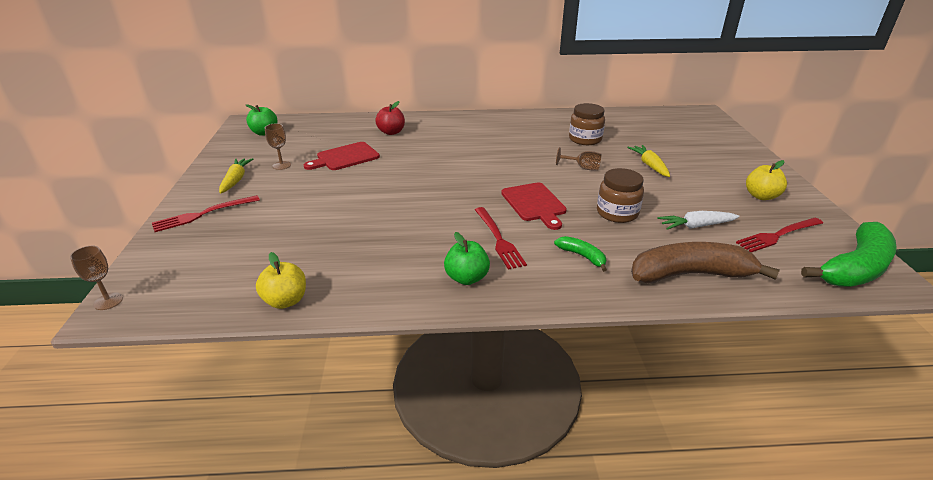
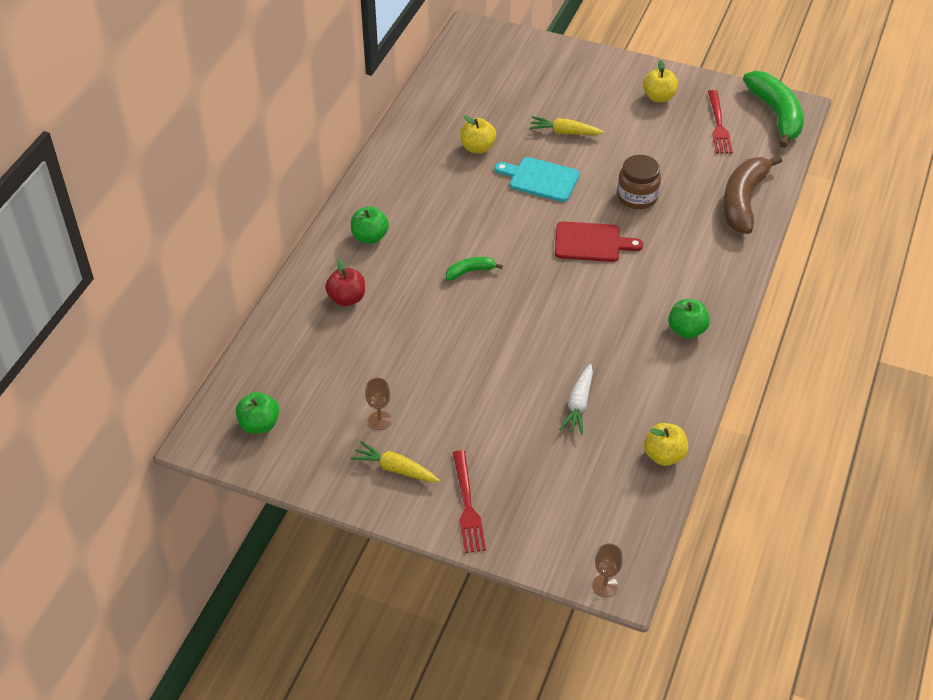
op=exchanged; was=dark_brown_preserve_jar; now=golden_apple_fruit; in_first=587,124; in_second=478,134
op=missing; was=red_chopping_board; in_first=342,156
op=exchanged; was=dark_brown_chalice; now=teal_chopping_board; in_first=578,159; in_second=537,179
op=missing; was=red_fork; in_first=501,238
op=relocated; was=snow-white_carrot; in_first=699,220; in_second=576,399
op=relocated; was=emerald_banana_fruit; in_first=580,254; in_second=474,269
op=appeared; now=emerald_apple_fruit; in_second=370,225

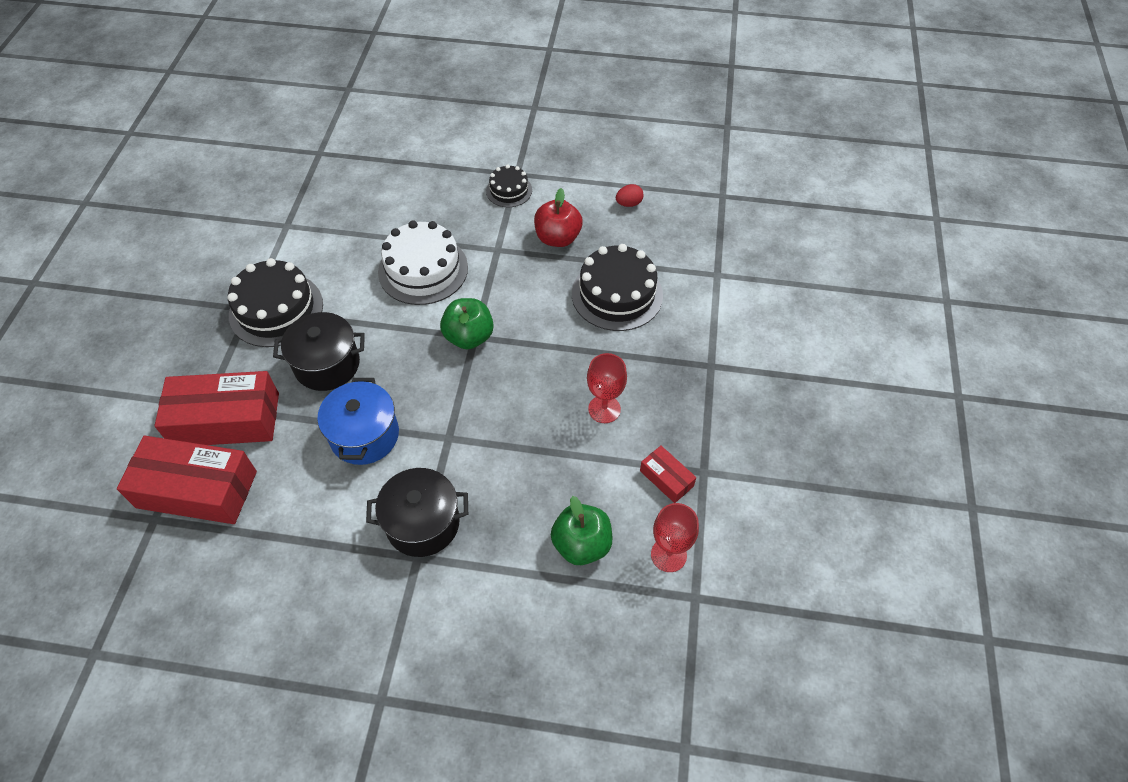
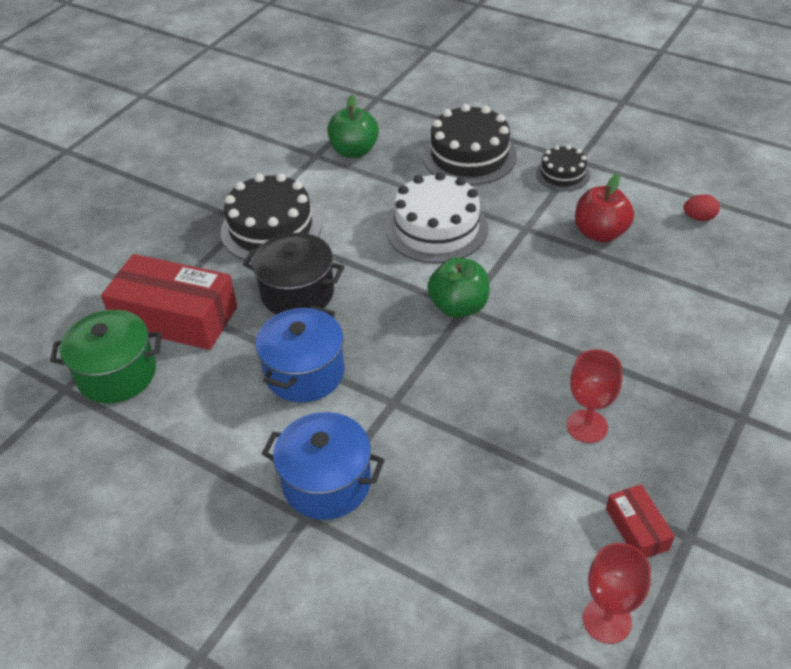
op=relocated; was=jet-black_gateau; in_first=617,287; in_second=470,144
op=exchanged; was=red_package; now=emerald_pot; in_first=187,480; in_second=106,356
op=colour; was=jet-black_pot; now=royal_blue_pot; in_first=417,512; in_second=323,466
op=relocated; was=emerald_apple_fruit; in_first=581,530; in_second=353,126

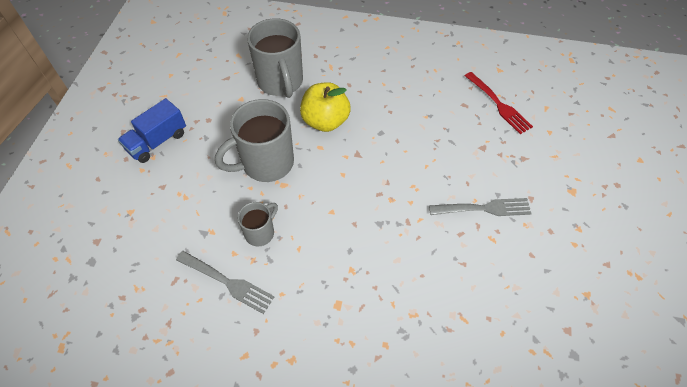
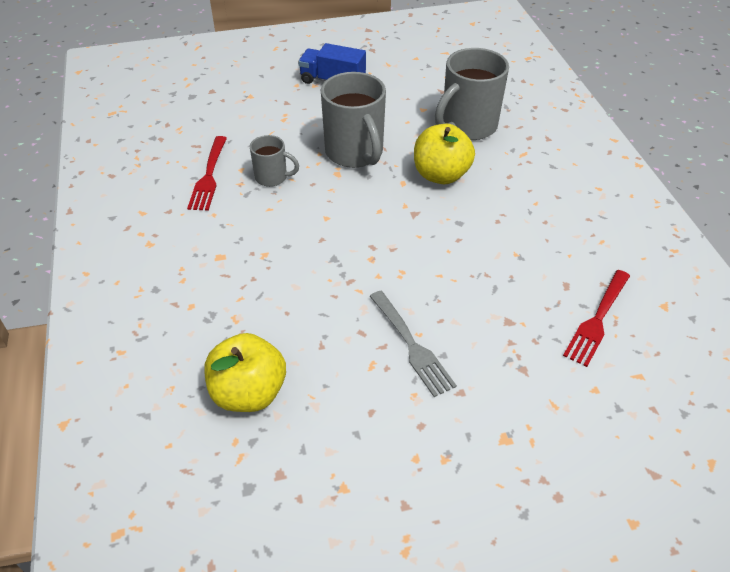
op=spun; was=gray_tea_mug; in_first=254,140; in_second=353,120; clockwise=-150
op=colour; was=gray_fork; now=red_fork; in_first=225,282; in_second=207,173
op=appeared; now=golden_apple_fruit; in_second=245,372

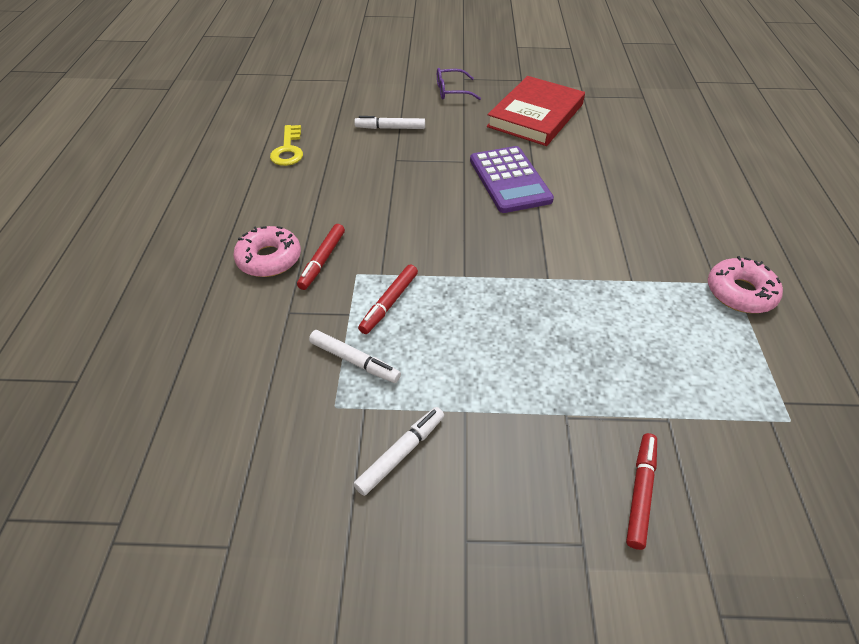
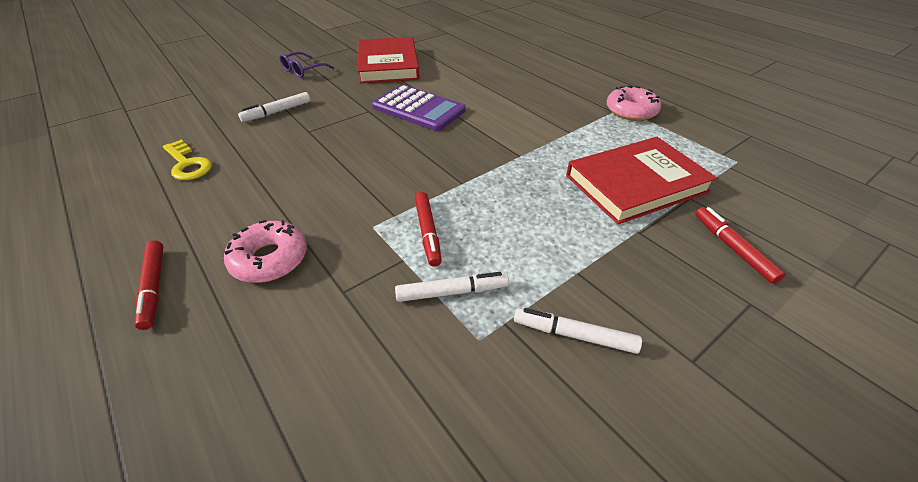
op=relocated; was=red_marker_pen; in_first=321,257; in_second=148,285
op=spun; was=snow-white_marker_pen; in_first=399,451; in_second=578,331; clockwise=-75
op=appeared; now=red_book; in_second=641,180

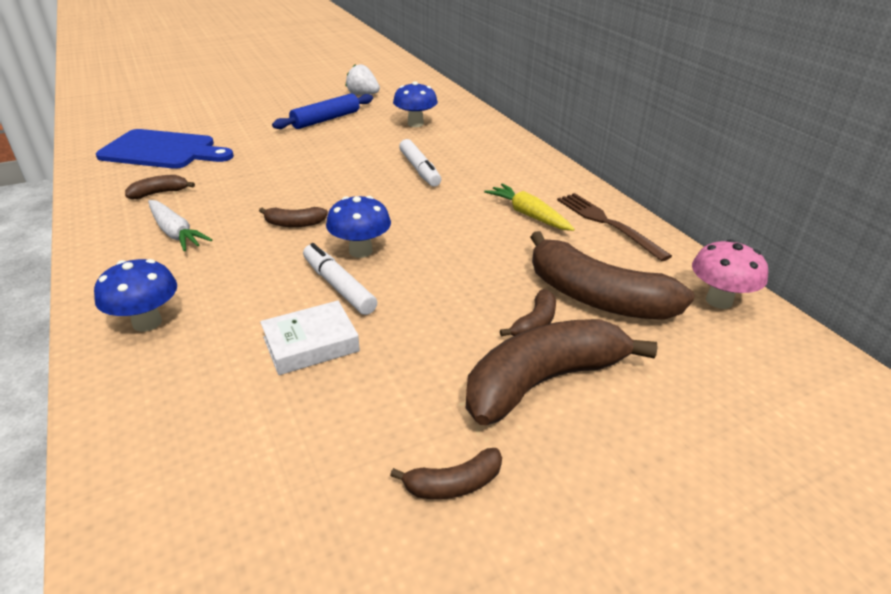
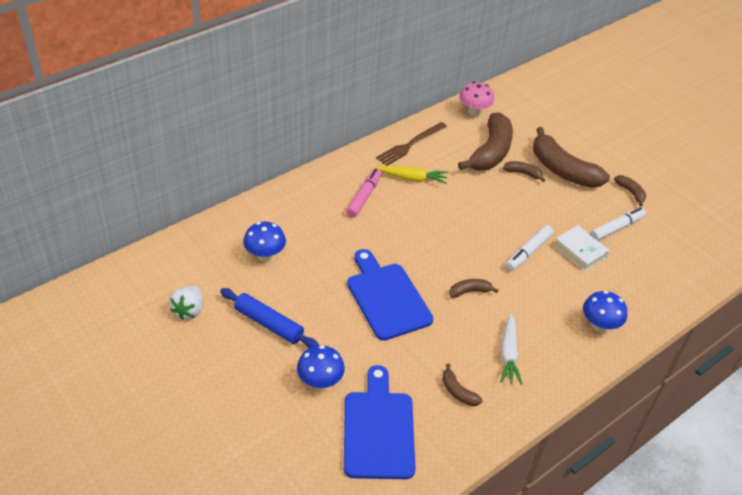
op=relocated; was=snow-white_marker_pen; in_first=420,162; in_second=618,224
op=spun; was=golden_carrot; in_first=529,207; in_second=411,174; clockwise=-120
op=relocated; was=royal_blue_fungus; in_first=358,227; in_second=321,367
op=spun; was=snow-white_carrot; in_first=180,225; in_second=511,349; clockwise=150
op=spun; was=dark_brown_banana_fruit; in_first=293,217; in_second=473,288; clockwise=-90
op=appeared; now=pink_marker_pen; in_second=364,192
op=appeared; now=royal_blue_chopping_board; in_second=390,295

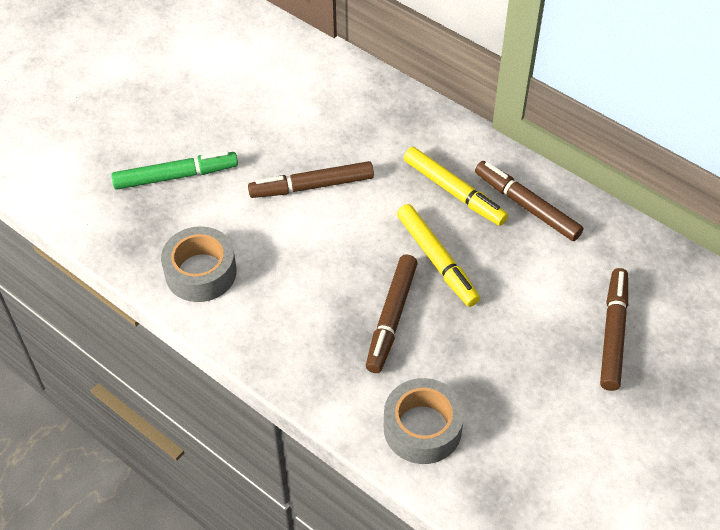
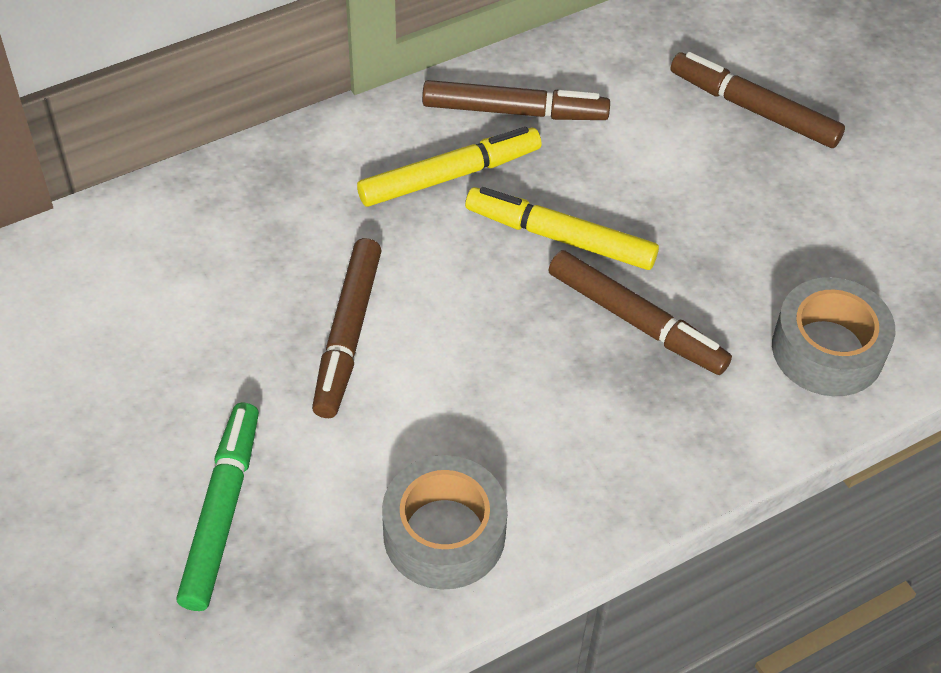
op=spun; was=dark_brown_marker_pen; in_first=529,201; in_second=516,100; clockwise=-150
op=spun; was=golden_marker_pen; in_first=438,255; in_second=562,228; clockwise=-150

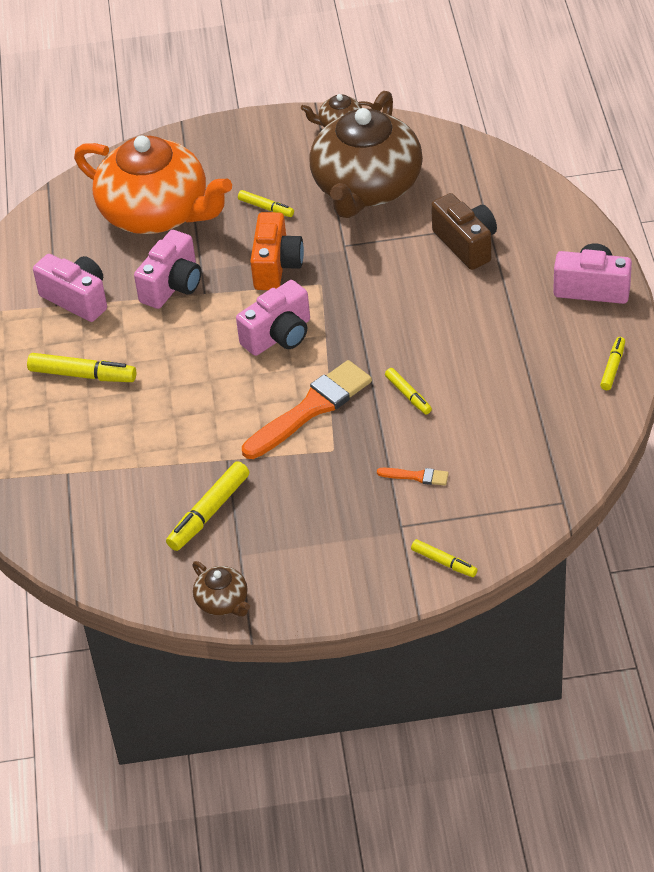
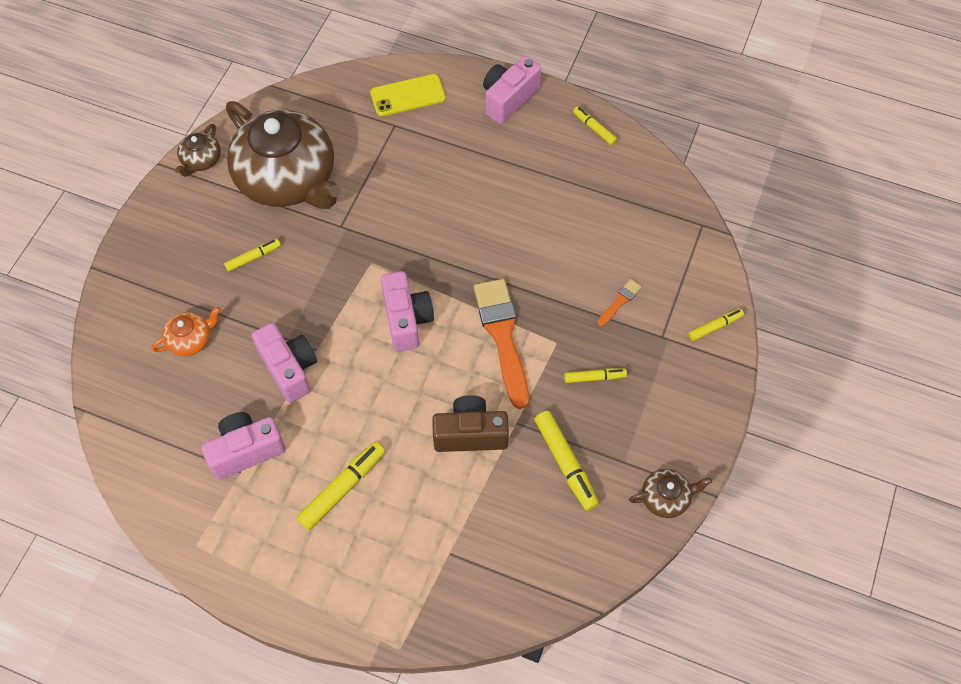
op=size; was=orange-coloured_tea_pot; in_first=153,185; in_second=186,331; ratio=0.41
op=relocated; was=dark_brown_photo_camera; in_first=464,231; in_second=470,423
op=missing; was=orange-coloured_photo_camera; in_first=277,251
op=relocated; was=golden_marker_pen; in_first=408,391; in_second=595,375
op=appeared; now=golden_mobile_phone; in_second=408,95

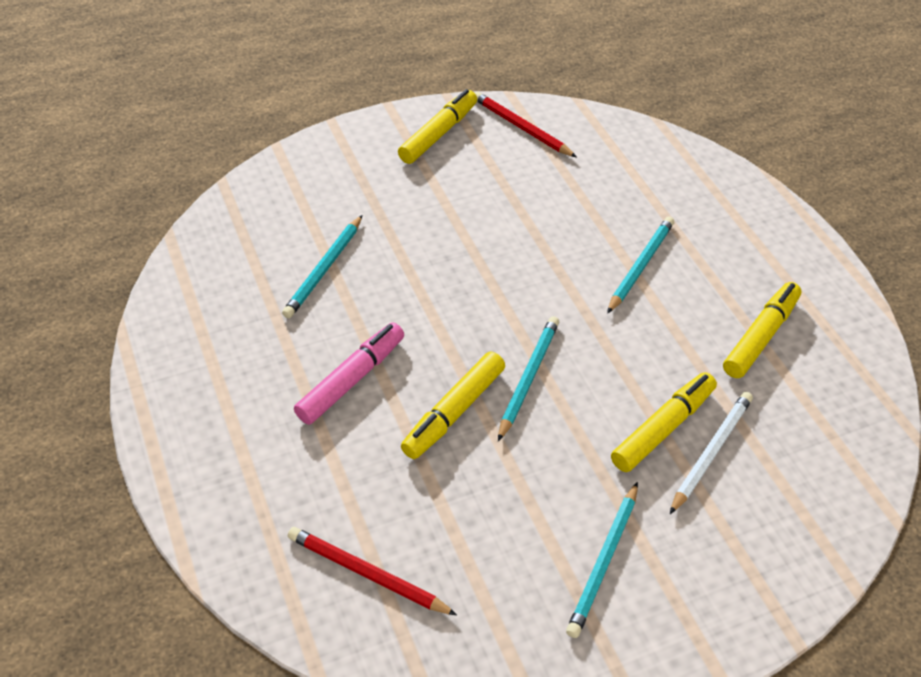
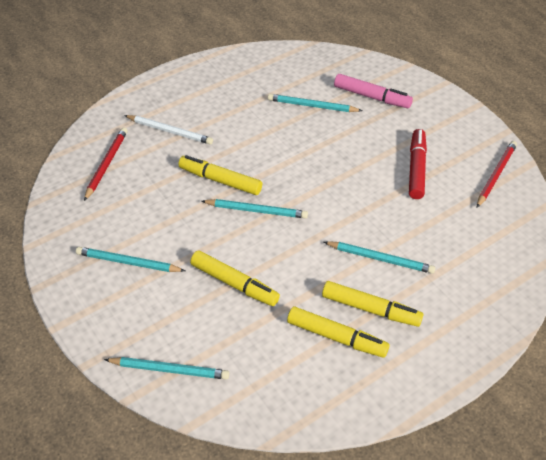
op=relocated; was=golden_marker_pen; in_first=437,126; in_second=372,304
op=relocated; was=pink_marker_pen; in_first=349,374; in_second=373,91
op=relocated; was=snow-white_lead_pencil; in_first=711,453; in_second=168,130
op=appeared; now=red_marker_pen; in_second=418,164
op=appeared; now=teal_lead_pencil; in_second=166,368

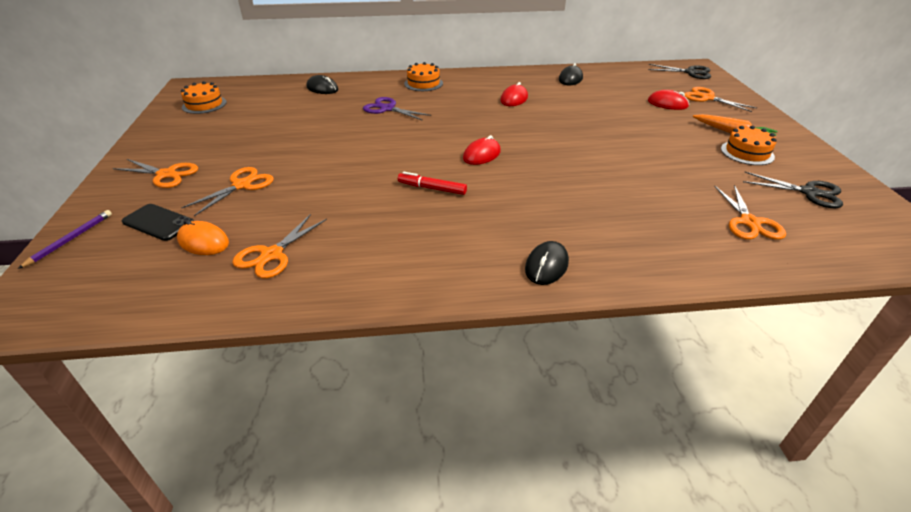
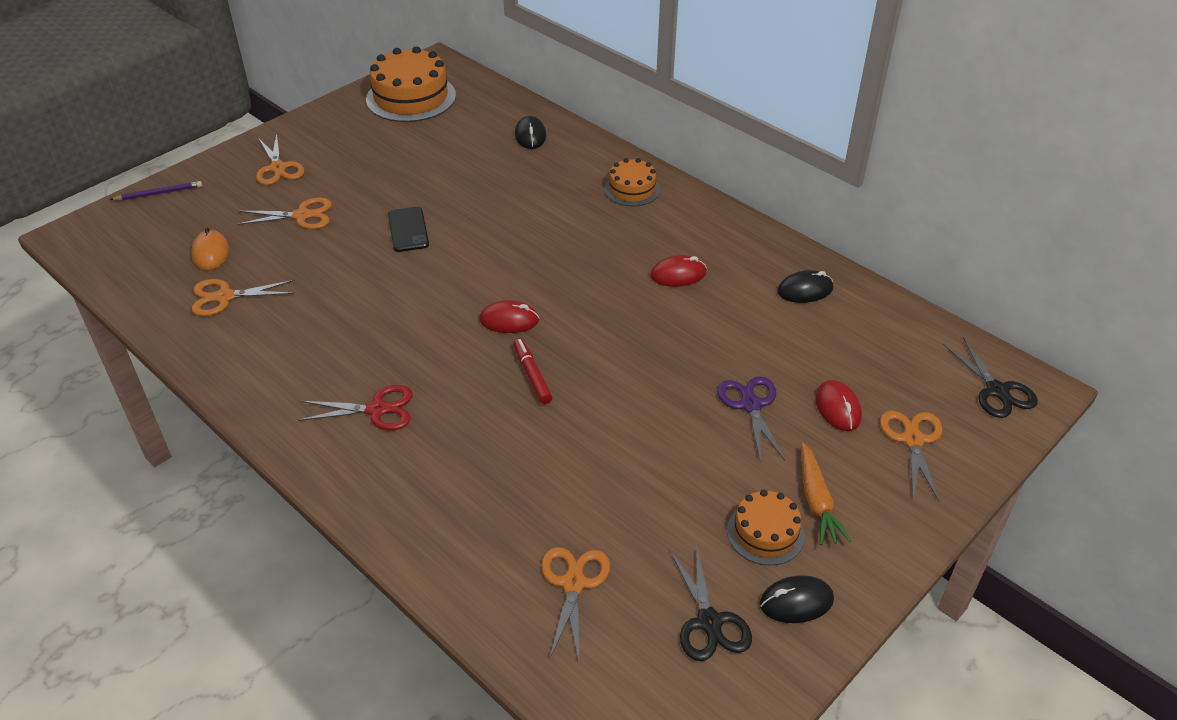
op=size; was=orange-coloured_gateau; in_first=204,97; in_second=411,84; ratio=1.79
op=relocated; was=violet_pair_of_scissors; in_first=397,109; in_second=751,419
op=relocated; was=red_marker_pen; in_first=432,183; in_second=532,371
op=spun; was=orange-coloured_pair_of_scissors; in_first=750,212; in_second=575,604; clockwise=135
op=relocated; was=jet-black_mobile_phone; in_first=158,222; in_second=408,229
op=relocated; was=jet-black_PC_mouse; in_first=547,263; in_second=797,599
op=appeared; now=red_pair_of_scissors; in_second=355,407

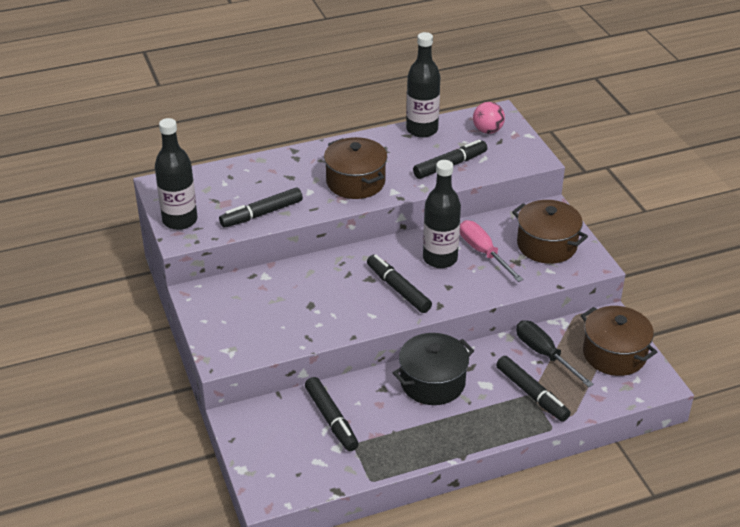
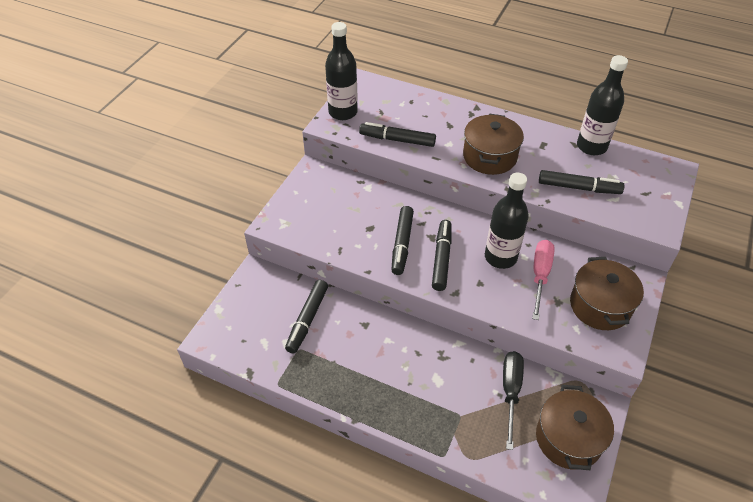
op=missing; was=pink_play_ball; in_first=489,118
op=missing; was=jet-black_pot; in_first=433,369
op=relocated; was=jet-black_marker_pen; in_first=533,389; in_second=402,240

